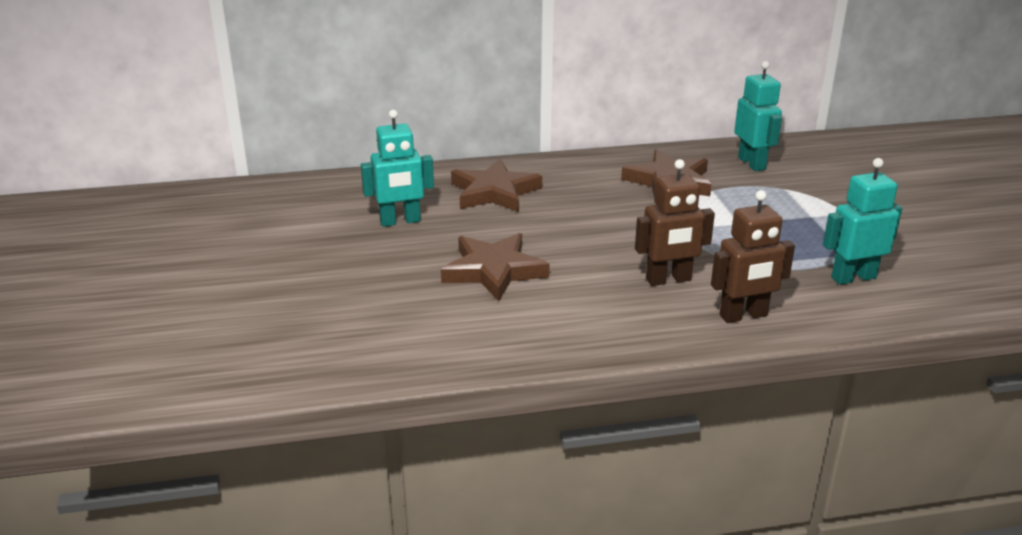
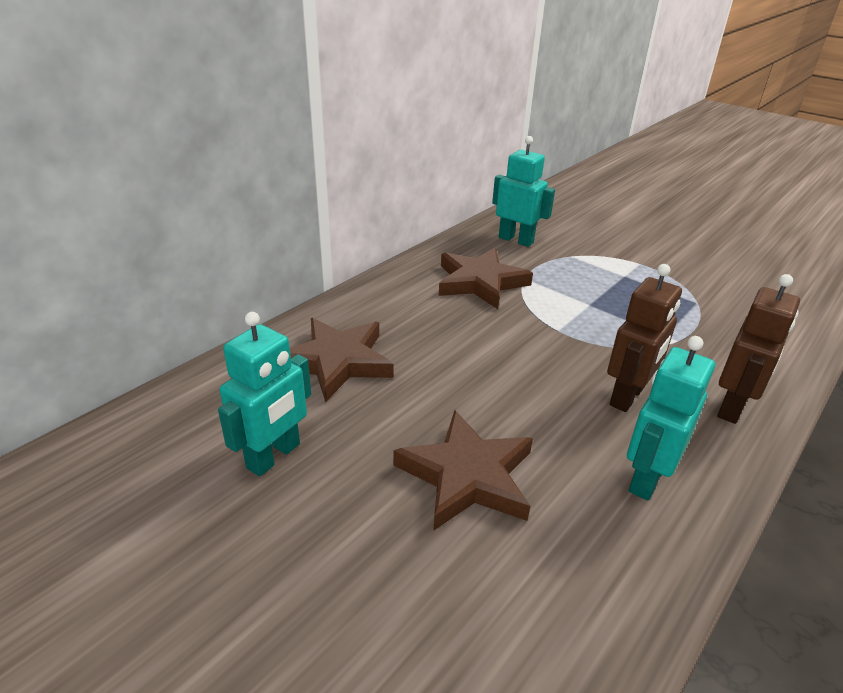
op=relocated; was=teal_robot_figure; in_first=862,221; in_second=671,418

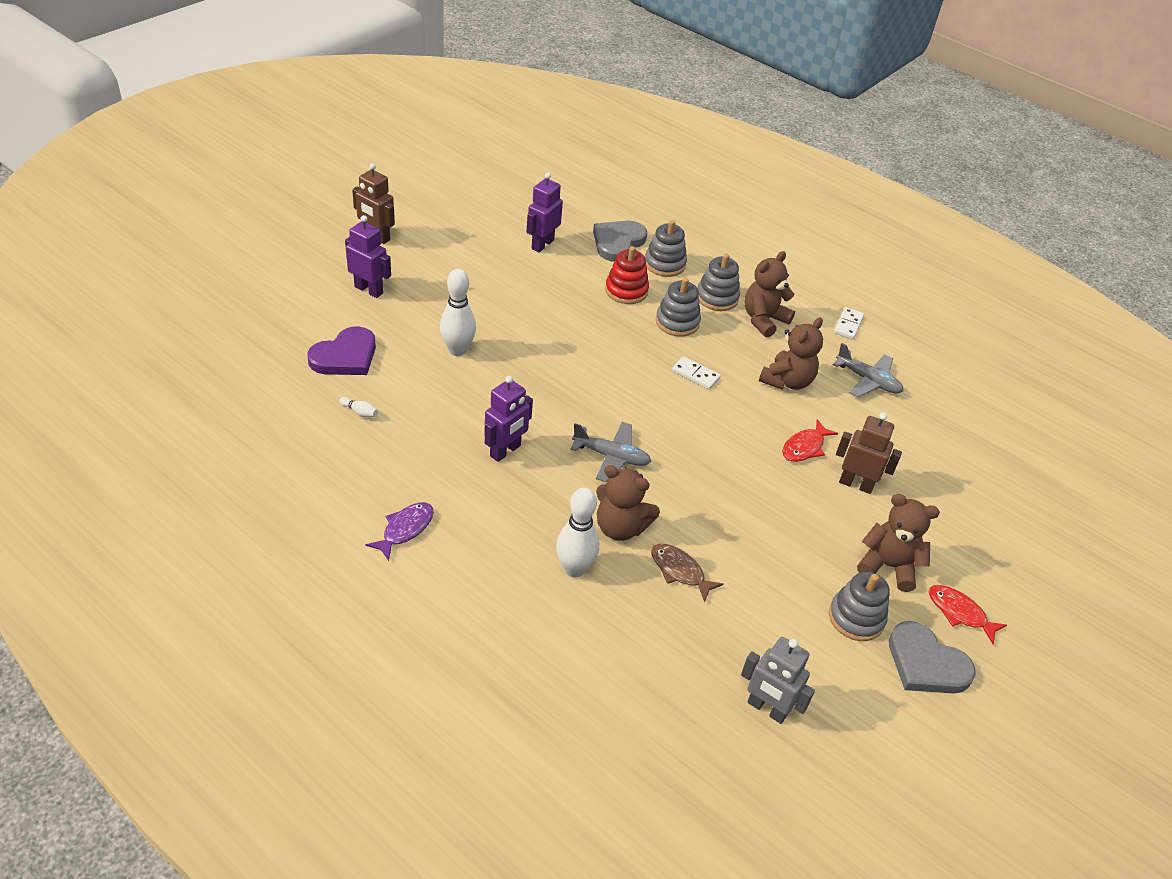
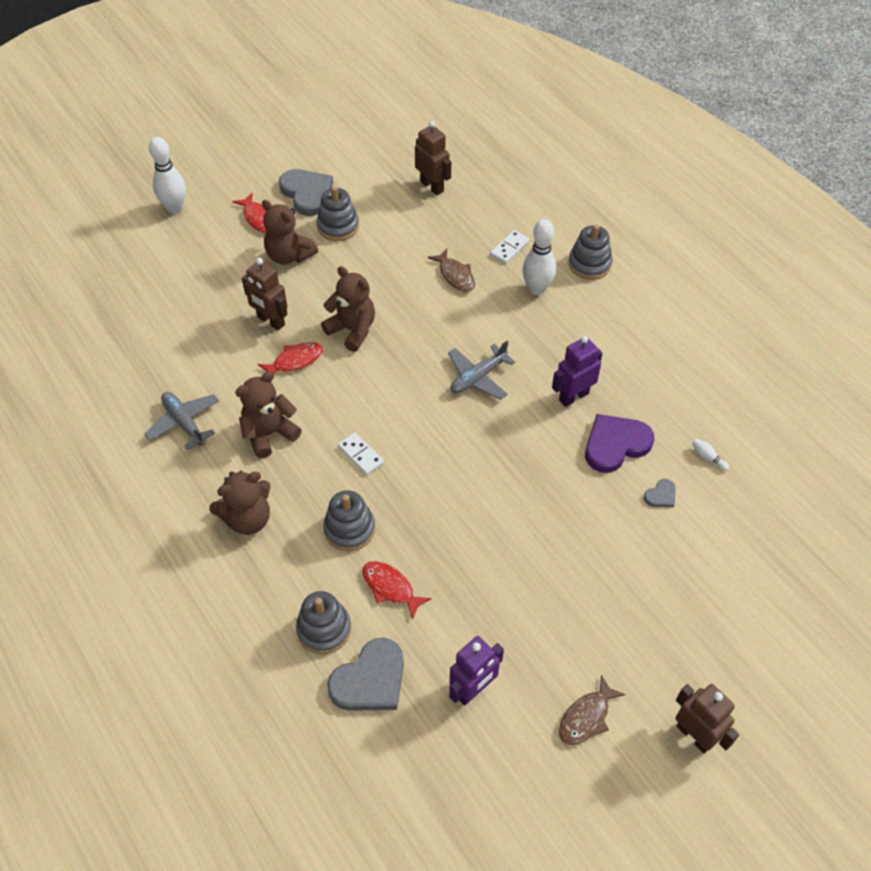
op=missing; was=violet_robot_figure; in_first=368,256
op=exchanged; was=red_stacking_toy; now=red_fish; in_first=627,275; in_second=396,590
op=relocated; was=gray_stacking_toy; in_first=718,282; in_second=591,252
op=relocated; was=snow-white_tenpin; in_first=458,312; in_second=167,175
op=relocated; was=snow-white_domino_tile; in_first=849,323; in_second=510,247
op=relocated; was=violet_love_heart; in_first=341,350; in_second=619,443
op=spun; was=gray_toy_plane; in_first=610,452; in_second=481,370; clockwise=-75
op=relocated; was=dark_brown_teddy; in_first=628,503; in_second=348,309
op=missing; was=violet_fish; in_first=399,531
op=colour; was=gray_robot_figure; now=dark_brown_robot_figure; in_first=778,680; in_second=433,158
op=appeared; now=gray_love_heart; in_second=660,493
op=appeared; now=dark_brown_fish; in_second=592,710

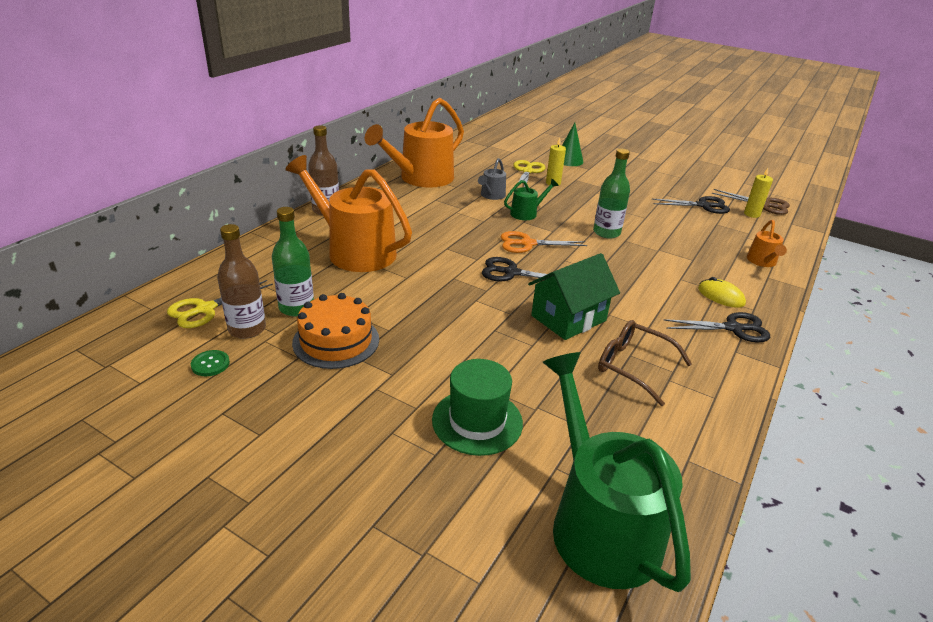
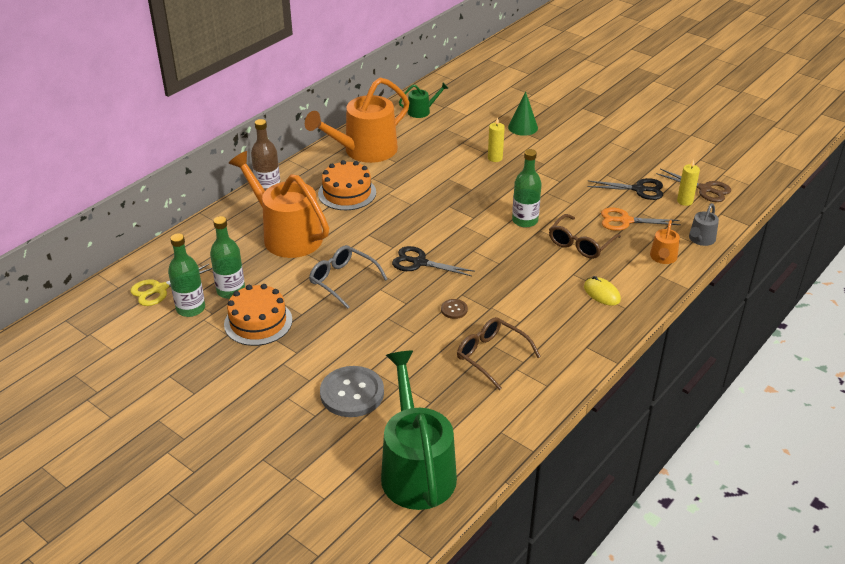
op=relocated; was=gray_sprinkling_can; in_first=492,179; in_second=704,224
op=missing; was=golden_pair_of_scissors; in_first=529,173
op=relocated; was=emerald_sprinkling_can; in_first=531,199; in_second=423,100
op=colour; was=dark_brown_drink_bottle; now=emerald_drink_bottle; in_first=241,281; in_second=186,275
op=relocated; was=orange-coloured_pair_of_scissors; in_first=543,242; in_second=641,219
op=exchanged; was=emerald_house; now=dark_brown_shirt_button; in_first=574,296; in_second=454,309
op=missing; was=jet-black_pair_of_scissors; in_first=717,327
op=missing; was=emerald_shirt_button; in_first=210,363
op=exchanged; was=emerald_top_hat; now=gray_shirt_button; in_first=477,407; in_second=352,391
op=appeared; now=orange-coloured_gateau; in_second=347,185
op=appeared; now=dark_brown_glasses; in_second=585,236
op=appeared; now=gray_glasses; in_second=348,277

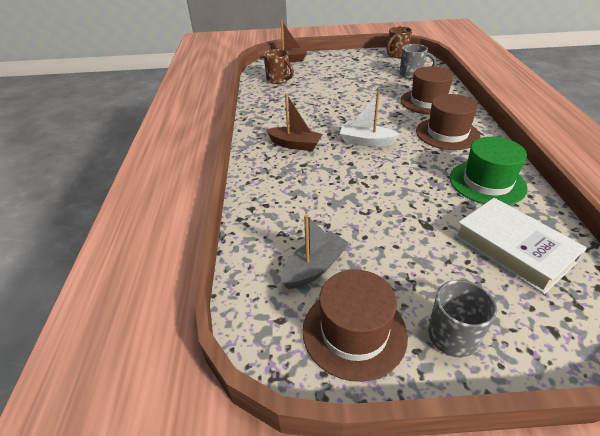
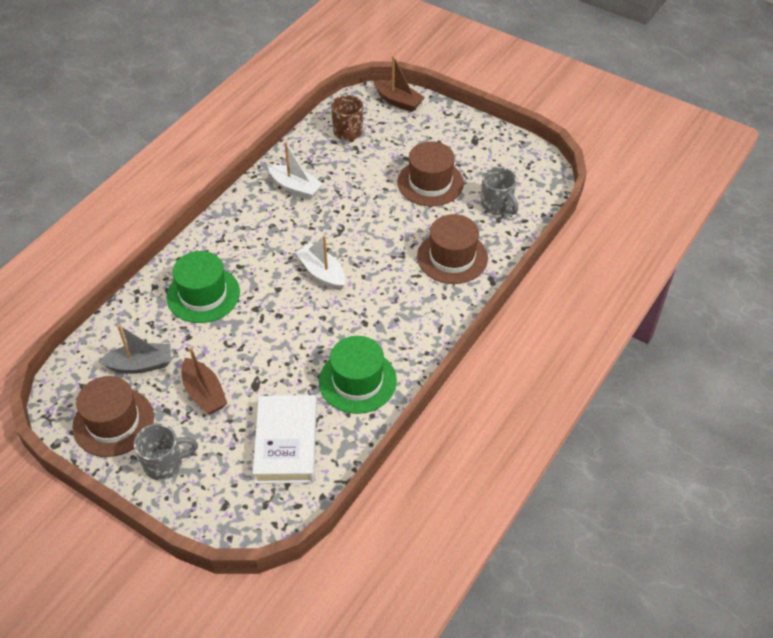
op=missing; was=dark_brown_tea_mug; in_first=399,42
op=relocated; was=dark_brown_sailboat; in_first=294,122; in_second=204,380
op=relocated; was=dark_brown_top_hat; in_first=448,122; in_second=430,173
op=appeared; now=snow-white_sailboat; in_second=295,170
op=appeared; now=emerald_top_hat; in_second=203,287

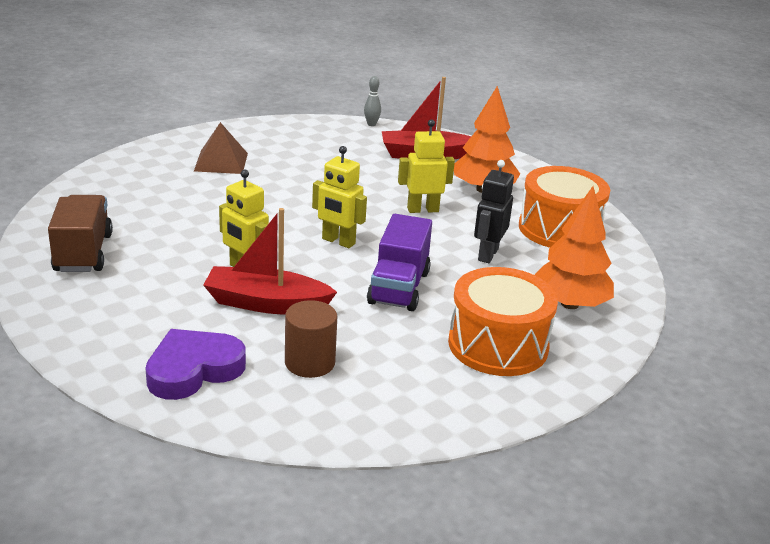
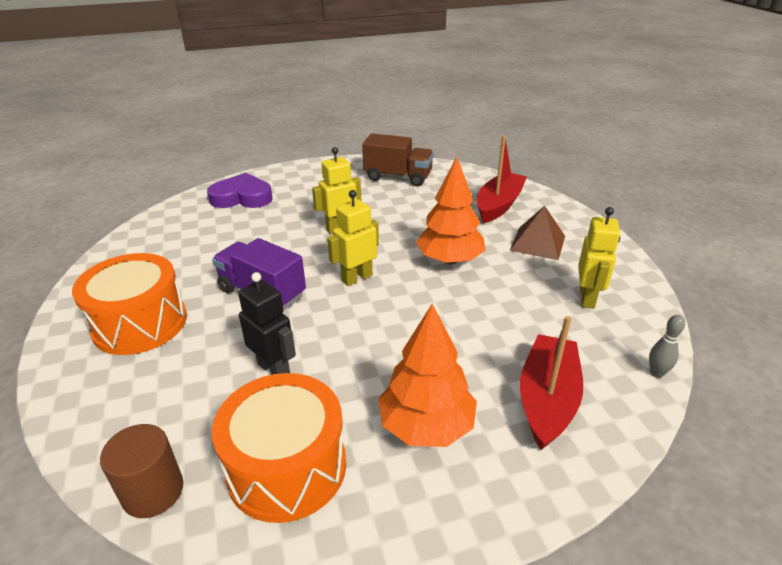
op=relocated; was=golden_robot_figure; in_first=426,166; in_second=599,258
op=relocated; was=orange-coloured_toy_tree; in_first=574,247; in_second=450,210
op=relocated; was=red_sailboat; in_first=270,261; in_second=502,179
op=relocated; was=dark_brown_cylinder; in_first=311,339; in_second=141,471
op=spun; was=violet_love_heart; in_first=195,364; in_second=240,190; clockwise=-75

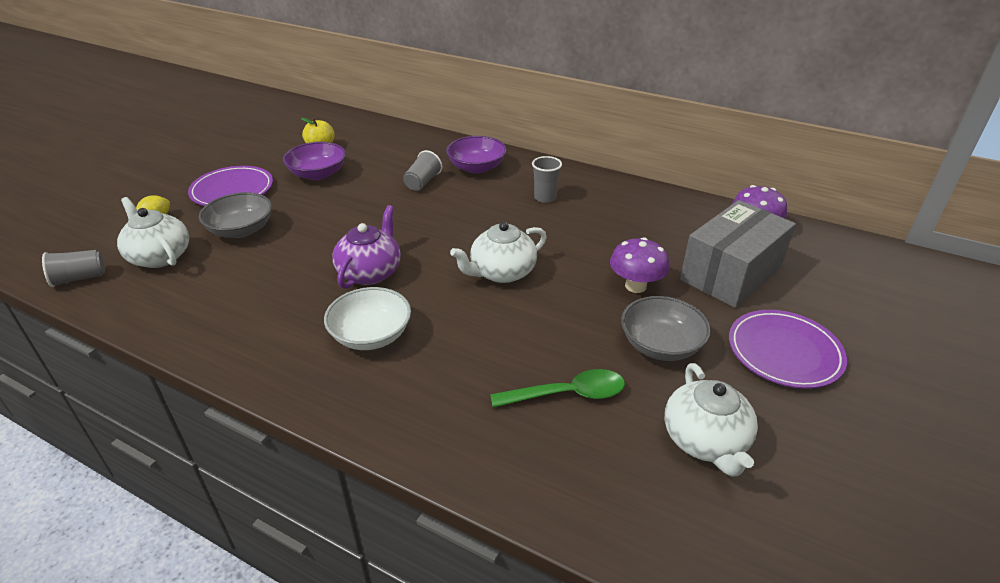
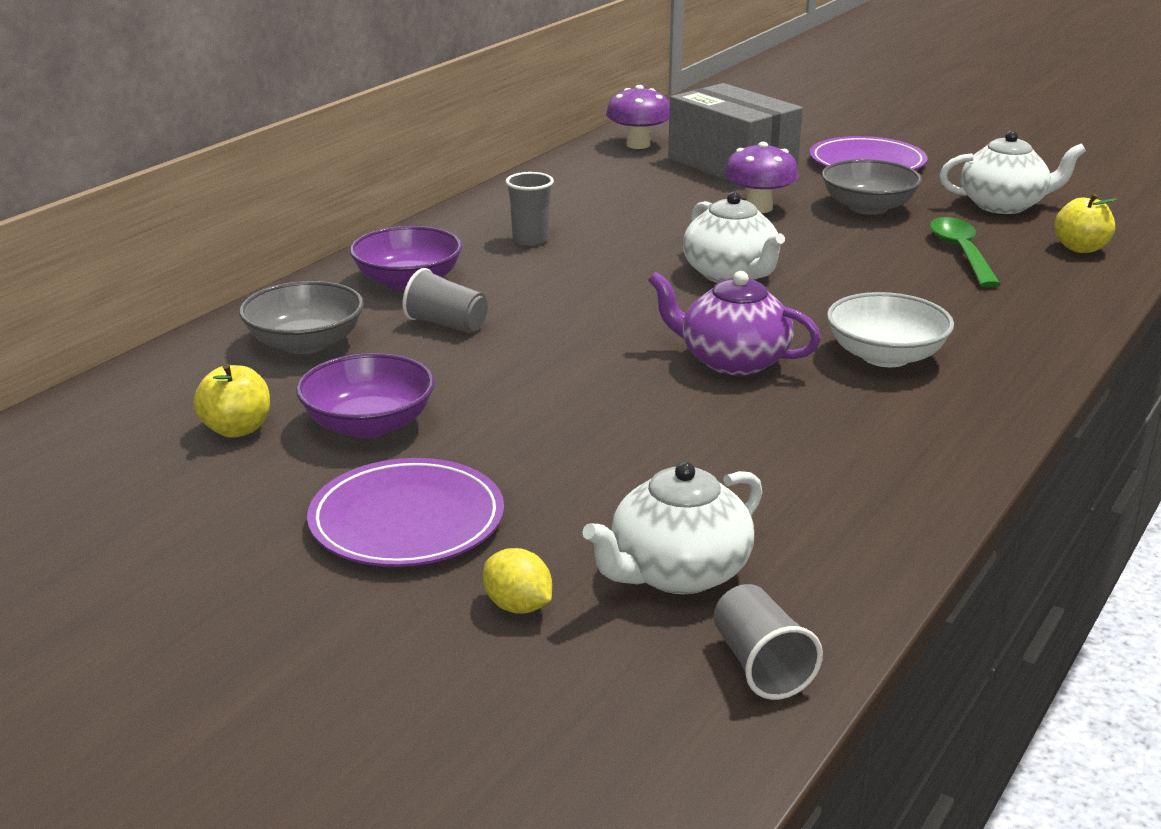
op=relocated; was=gray_serving_bowl; in_first=235,215; in_second=301,317
op=appeared; now=golden_apple_fruit; in_second=1085,223

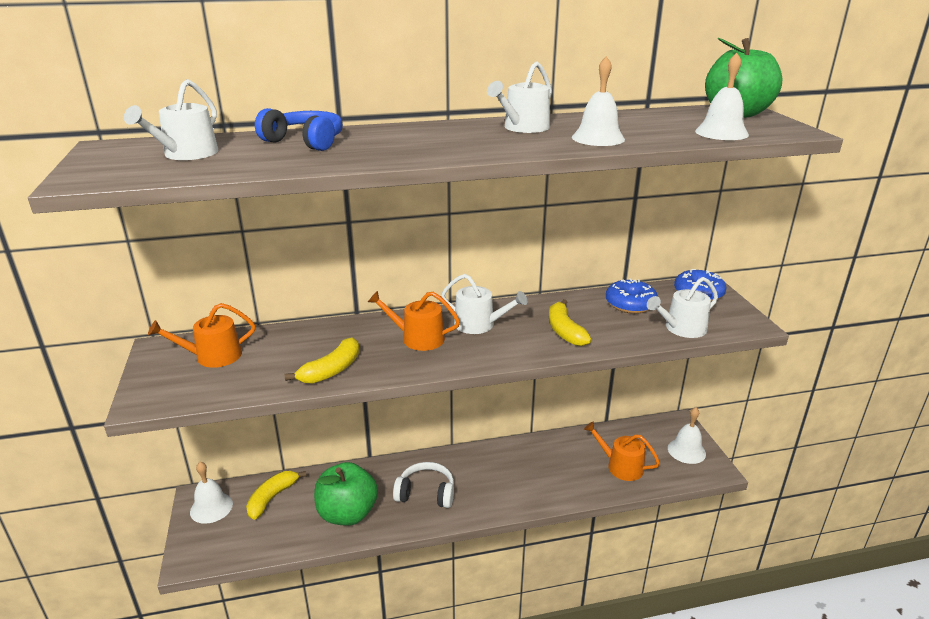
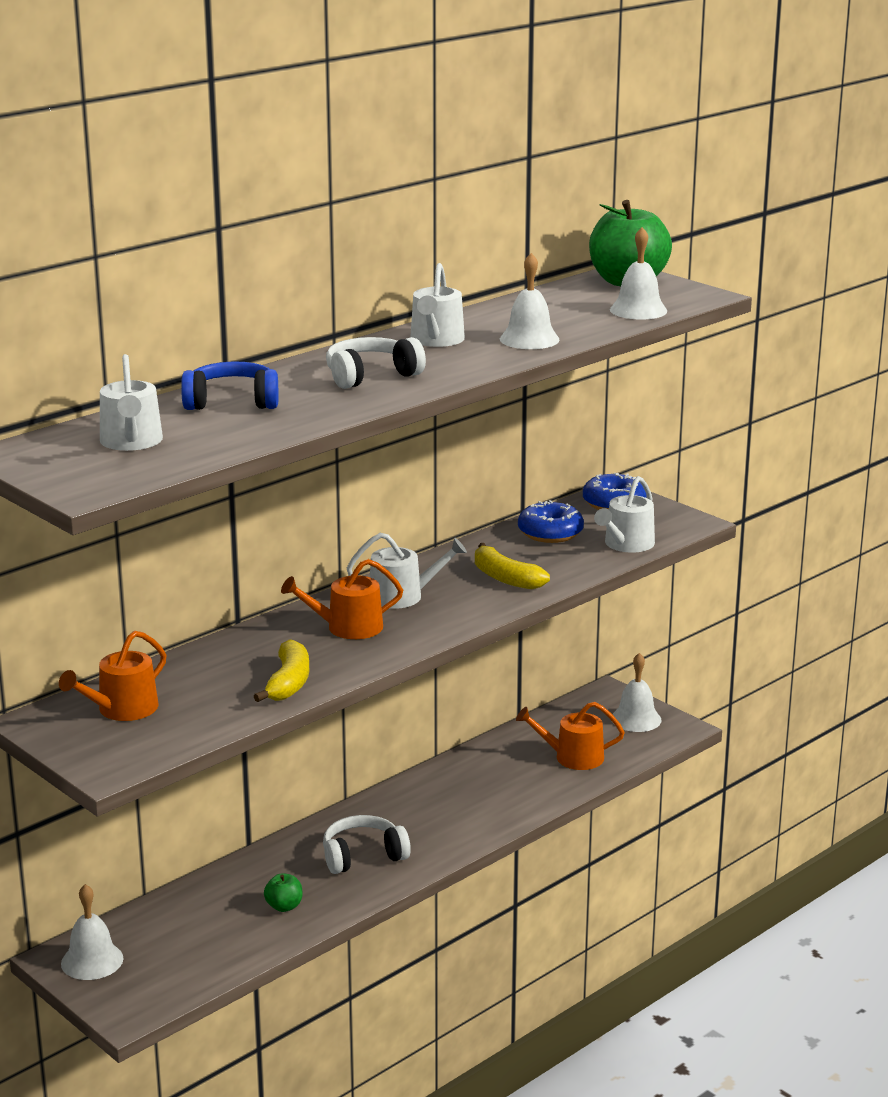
op=size; was=emerald_apple_fruit; in_first=346,494; in_second=283,892; ratio=0.44
op=missing; was=golden_banana_fruit; in_first=276,495
op=appeared; now=snow-white_headphones; in_second=376,363

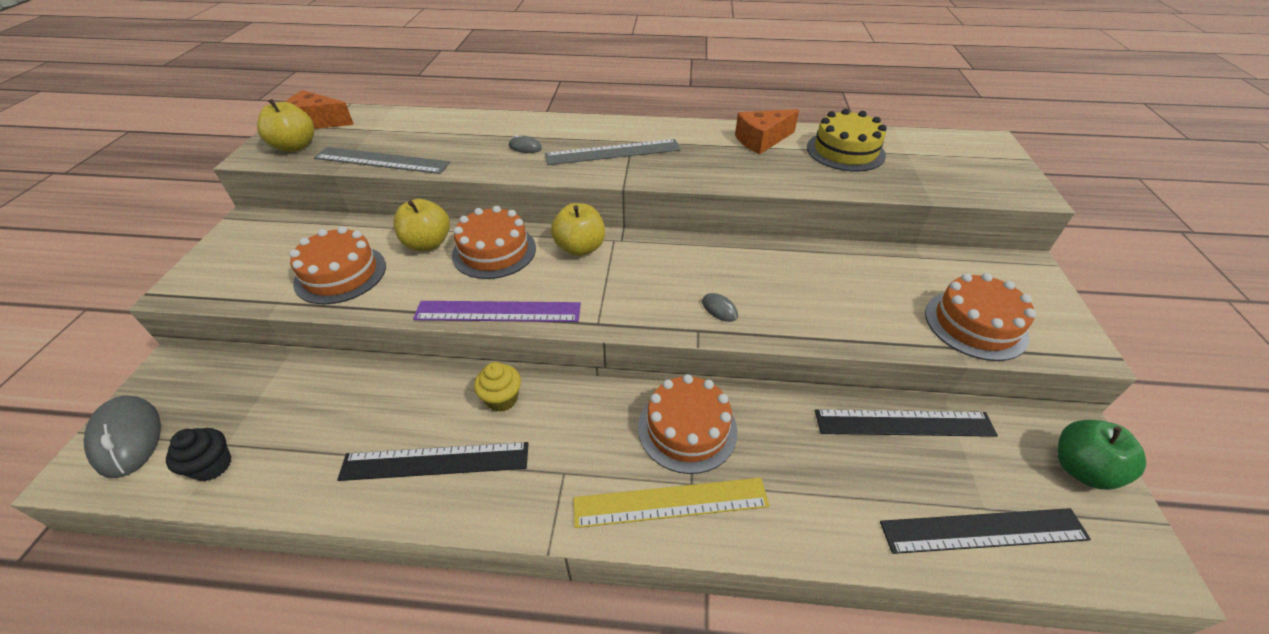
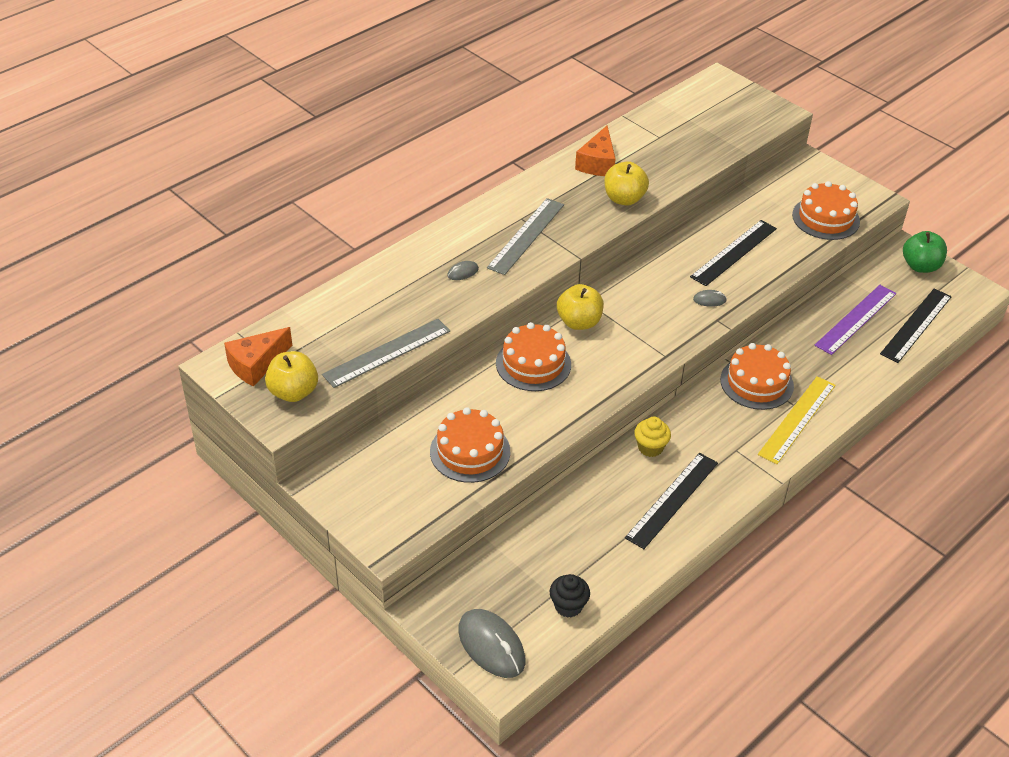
op=missing; was=golden_gateau; in_first=847,140
op=relocated; was=golden_apple_fruit; in_first=421,225; in_second=626,183
op=relocated; was=violet_ruler; in_first=497,311; in_second=855,320
op=spun; was=gray_PC_mouse; in_first=122,437; in_second=491,643; clockwise=45
op=relocated; was=jet-black_ruler; in_first=906,423; in_second=733,253

